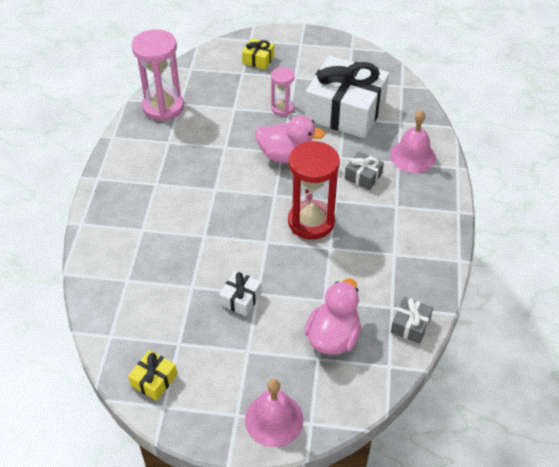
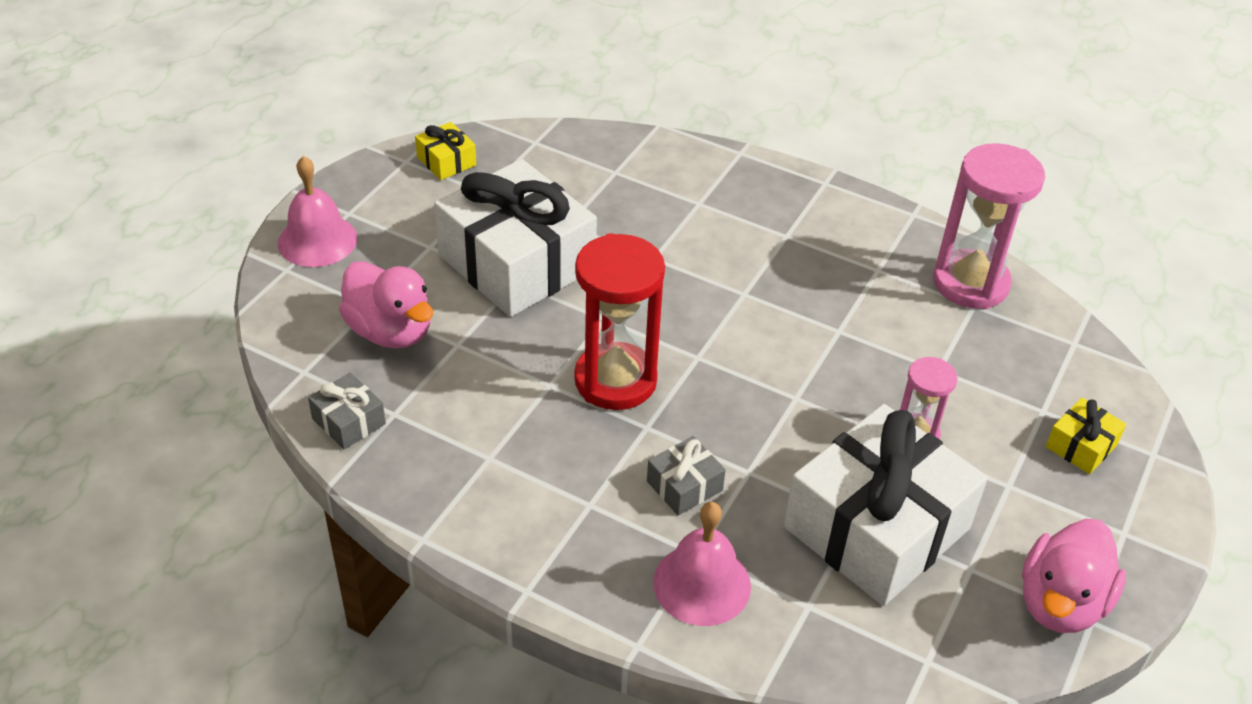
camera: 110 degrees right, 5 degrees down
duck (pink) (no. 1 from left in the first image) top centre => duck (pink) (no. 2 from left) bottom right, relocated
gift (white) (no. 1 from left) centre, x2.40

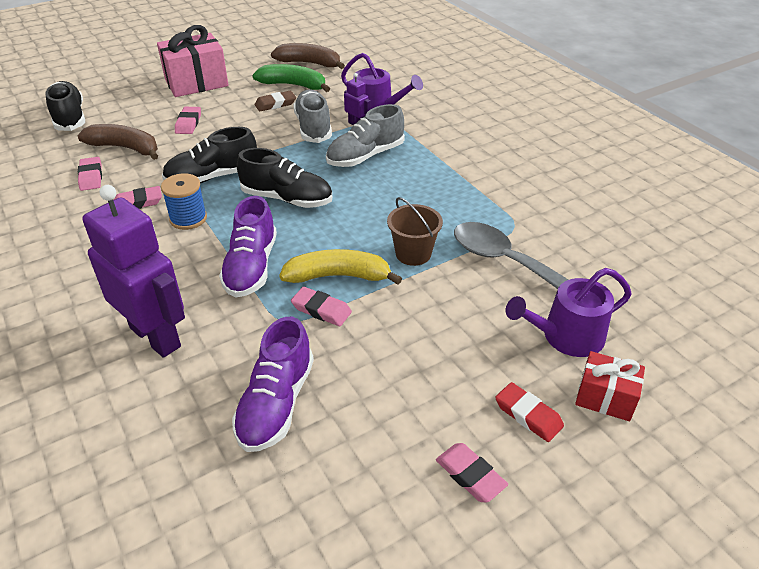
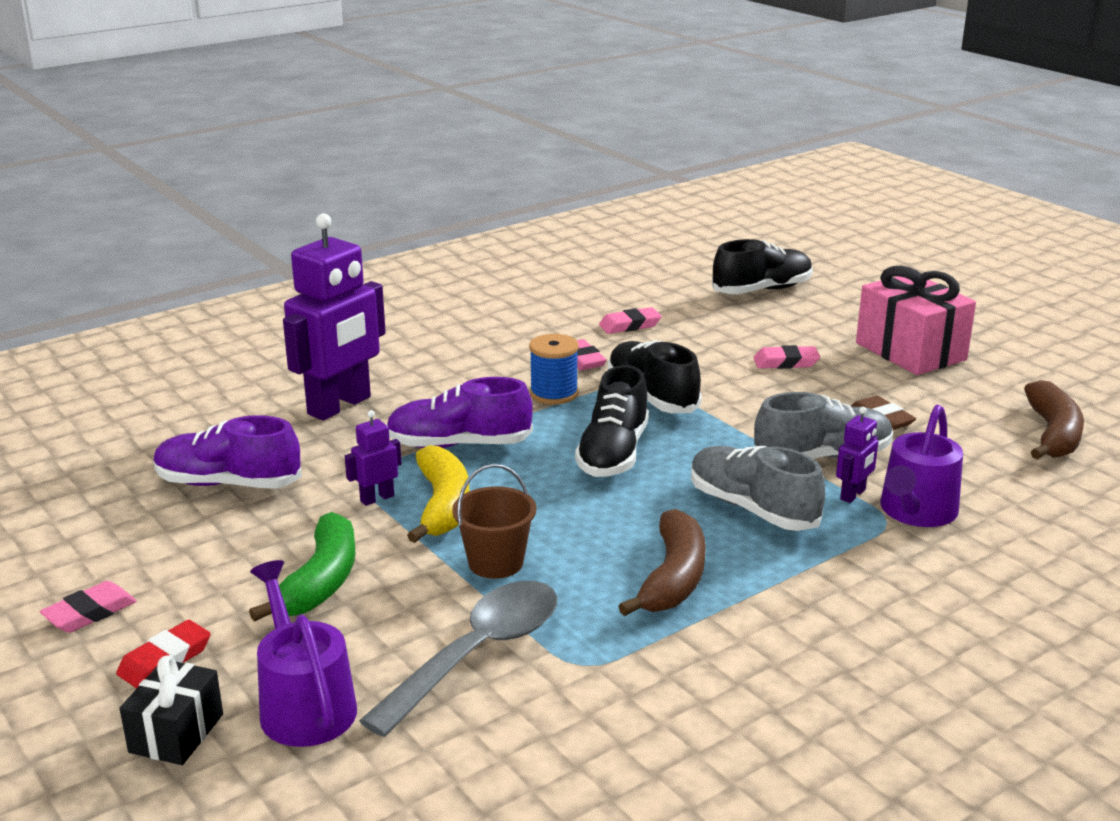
camera: 85 degrees right, 15 degrees down
banana (brown) (no. 1 from left) top left => banana (brown) (no. 1 from left) bottom centre, relocated
banana (green) top centre => banana (green) bottom left, relocated
eraser (pink) (no. 4 from left) centre => robot (purple) (no. 2 from left) middle left
gift (red) bottom right => gift (black) bottom left

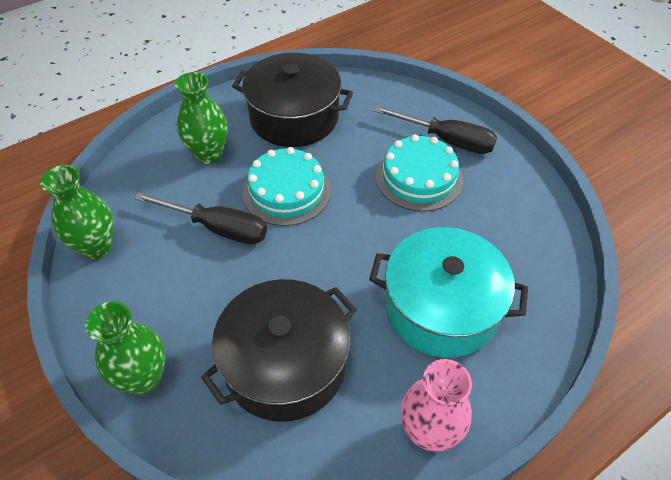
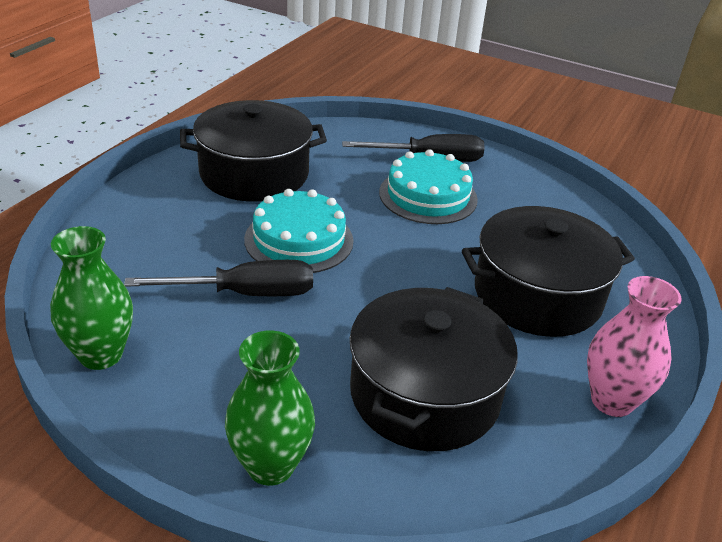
camera: 30 degrees left, 15 degrees down
vase (green) (no. 3 from left) top left => nothing
pot (turquoise) middle right => pot (black) (no. 3 from left) middle right

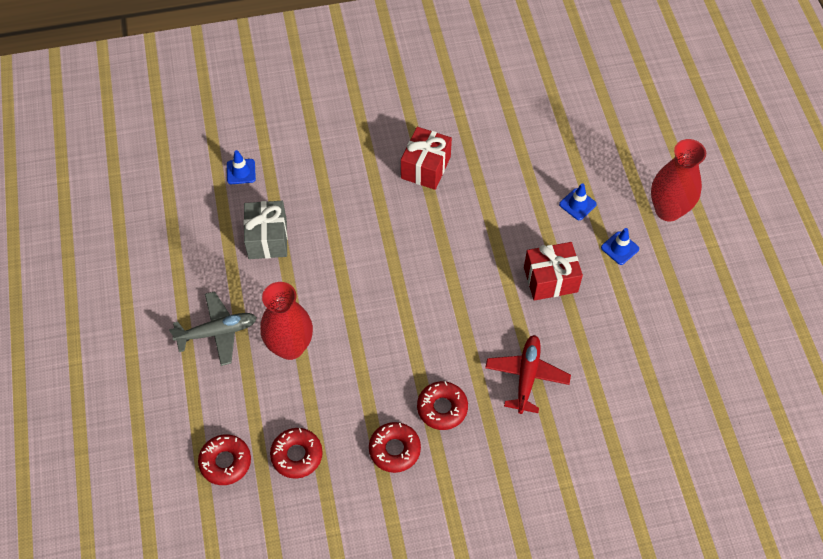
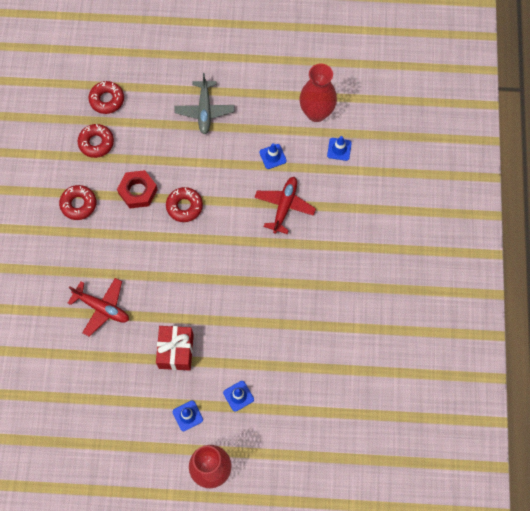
camera: 105 degrees right, 10 degrees up
gift (red) (no. 1 from left) top centre => nothing
nothing => nut (red) middle left
nothing => plane (red) (no. 2 from left) centre
vase (red) (no. 1 from left in the first image) centre => vase (red) (no. 2 from left) top centre, relocated
donut (red) (no. 4 from left) bottom centre => donut (red) (no. 4 from left) centre, relocated
gift (grey) middle left => traffic cone (blue) (no. 3 from left) top centre

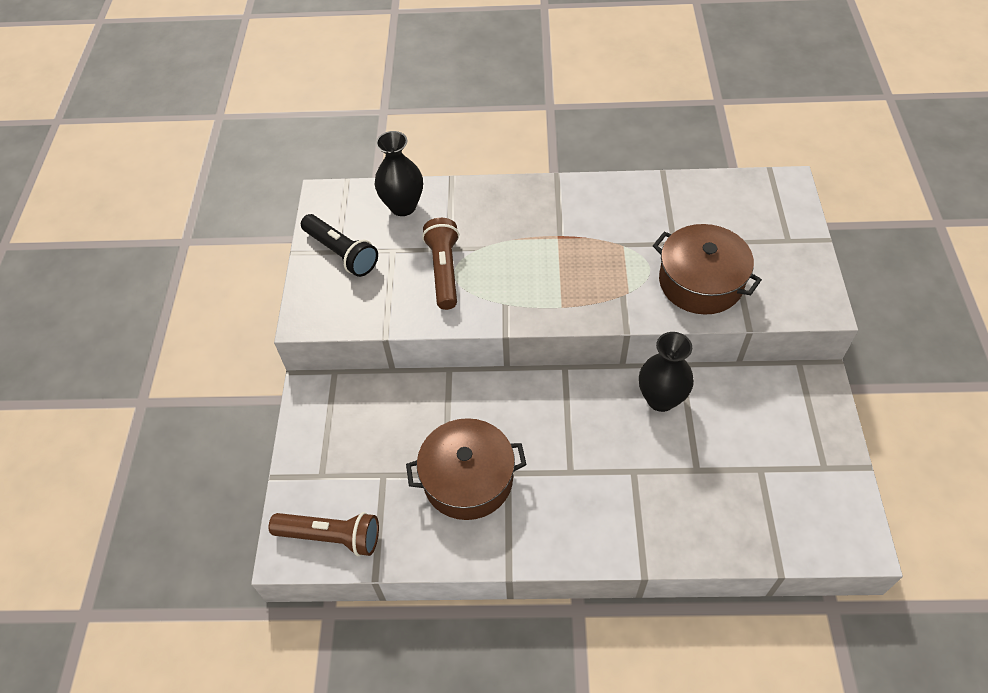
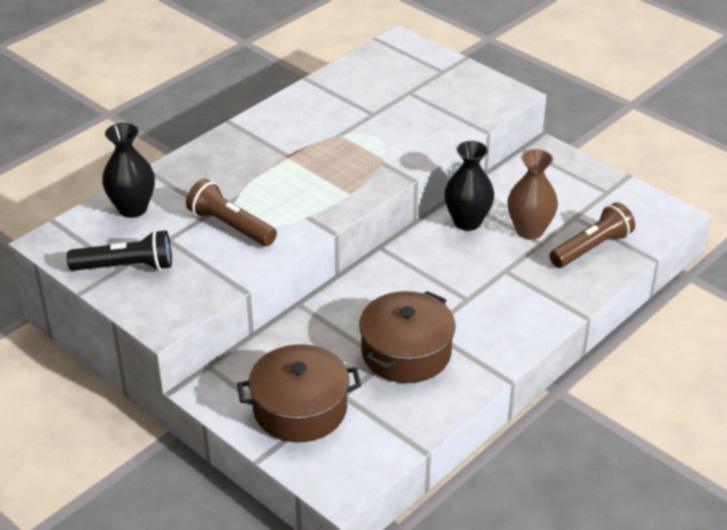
camera: 50 degrees left, 15 degrees down
nothing => vase (brown) middle right
flashlight (brown) (no. 1 from left in the first image) bottom left => flashlight (brown) (no. 2 from left) middle right, relocated
pot (brown) (no. 2 from left in the first image) middle right => pot (brown) (no. 1 from left) bottom centre, relocated

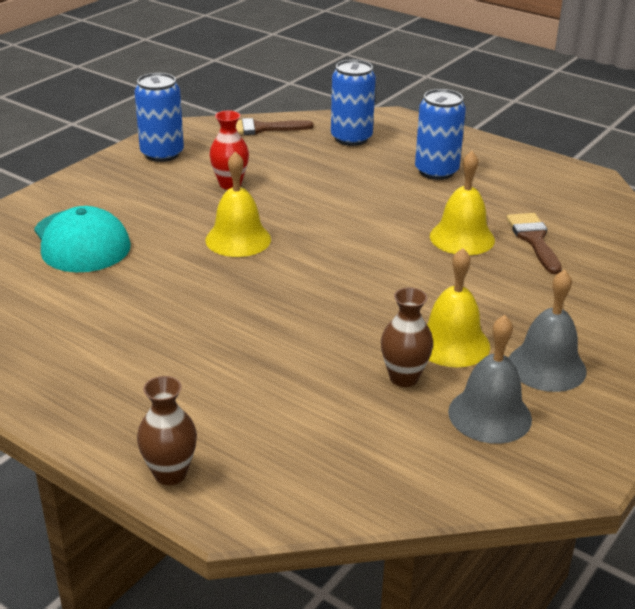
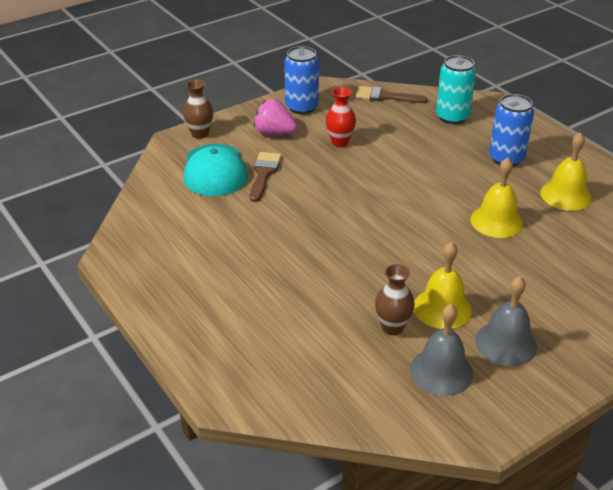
camera: 20 degrees right, 5 degrees up
nothing => strawberry (pink) top centre
vase (brown) (no. 1 from left) bottom left => vase (brown) (no. 1 from left) top left, relocated
bell (yellow) (no. 1 from left in the first image) centre => bell (yellow) (no. 3 from left) middle right, relocated
brush (brown) (no. 2 from left in the first image) middle right => brush (brown) (no. 1 from left) centre, relocated
can (blue) (no. 2 from left) top centre => can (turquoise) top right

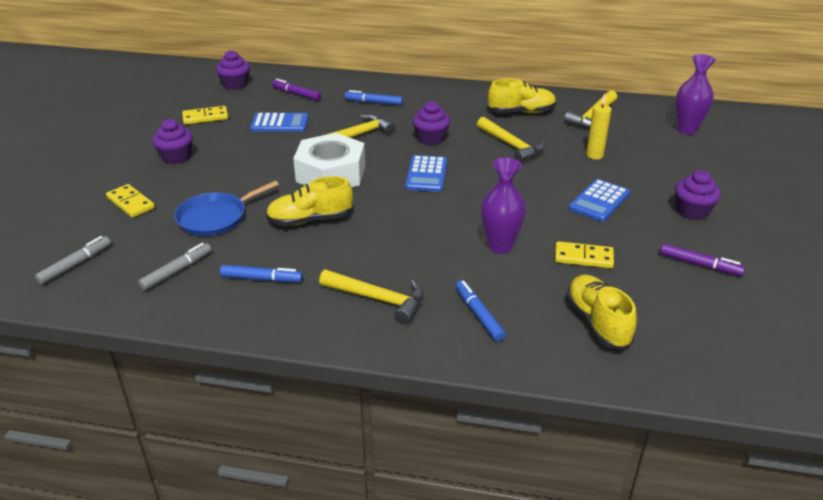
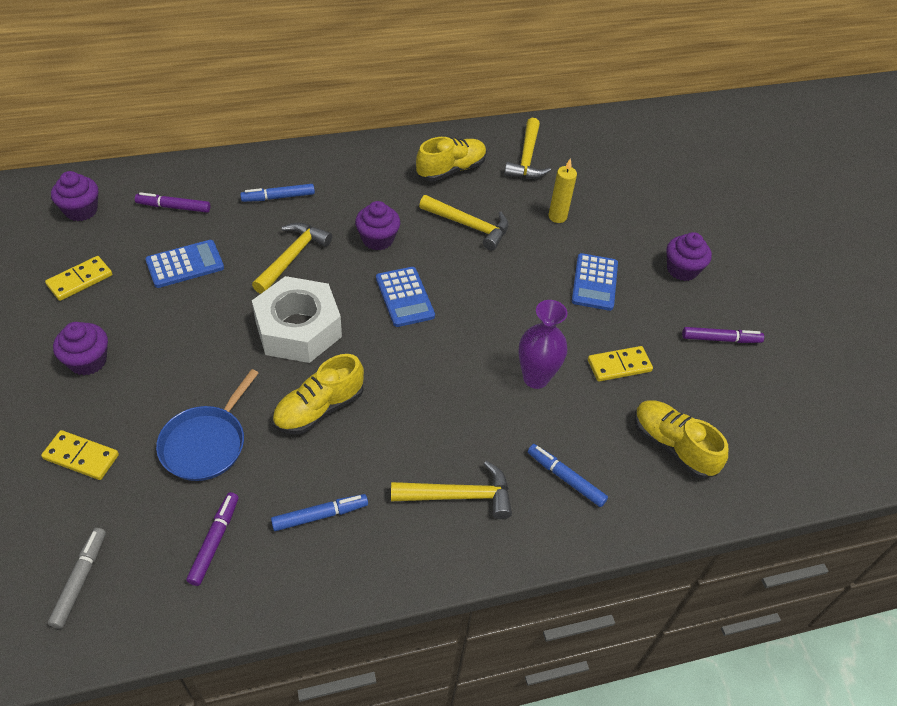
camera: 30 degrees left, 15 degrees up
vase (purple) (no. 2 from left) top right => nothing
marker (grey) (no. 2 from left) middle left => marker (purple) (no. 2 from left) bottom left

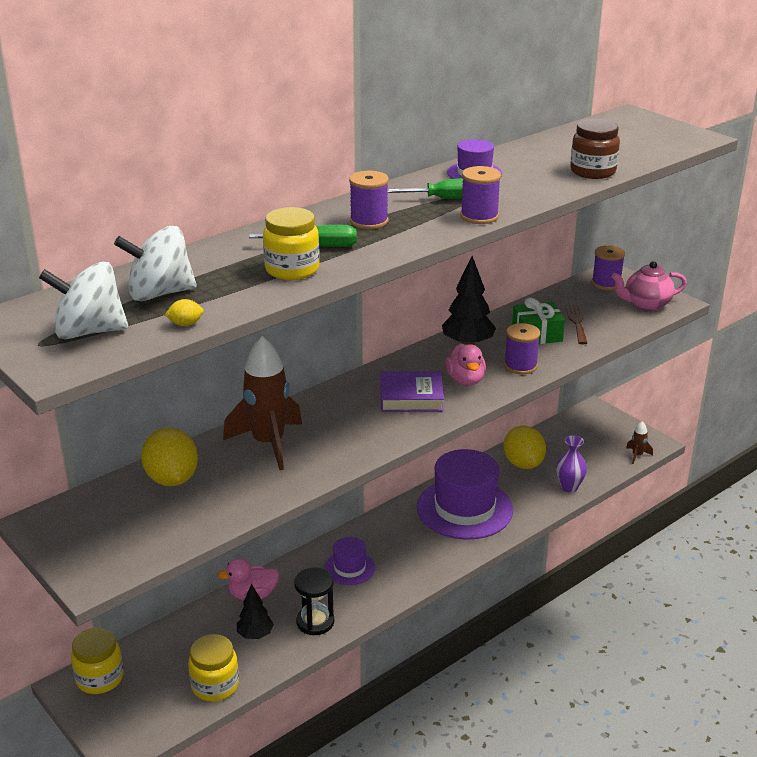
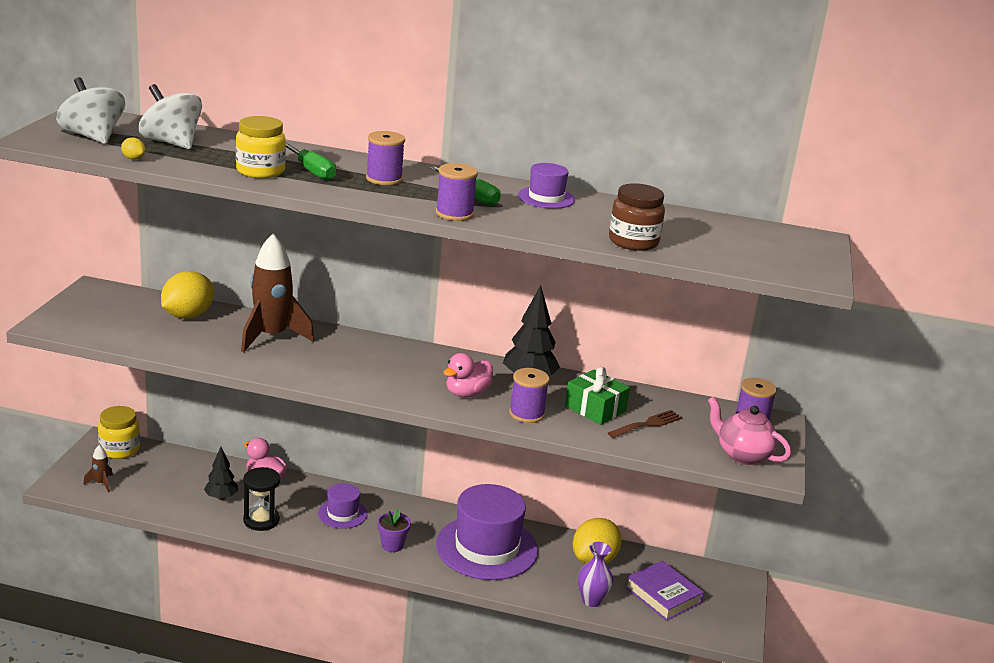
camera: 50 degrees right, 5 degrees down
jar (yellow) (no. 2 from left) bottom left => nothing
nothing => flower pot (purple) bottom centre
book (purple) centre => book (purple) bottom right, relocated
rocket (brown) (no. 2 from left in the first image) middle right => rocket (brown) (no. 1 from left) bottom left, relocated

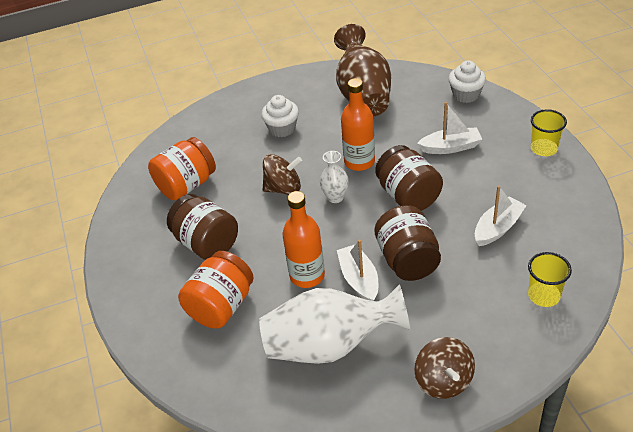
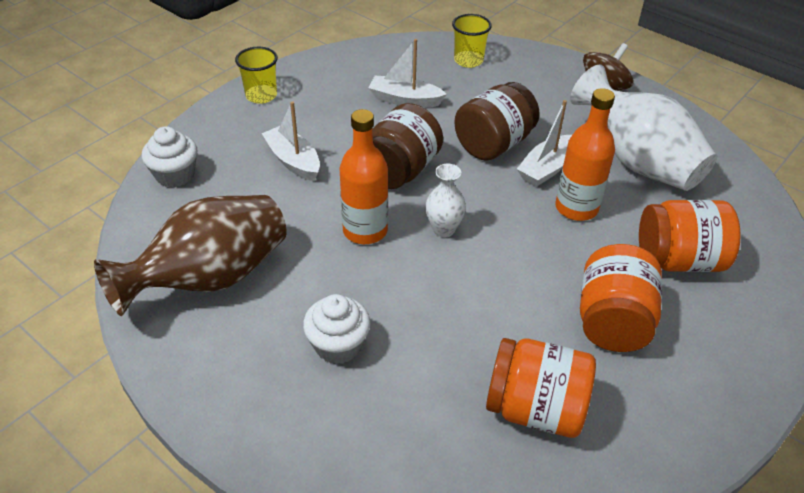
camera: 125 degrees left, 0 degrees up
spinning top (brown) (no. 1 from left) centre => nothing
jar (brown) (no. 1 from left) middle left => jar (orange) (no. 2 from left) middle right

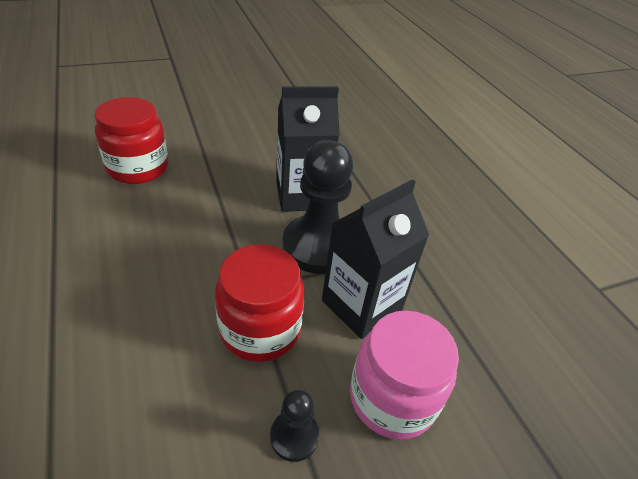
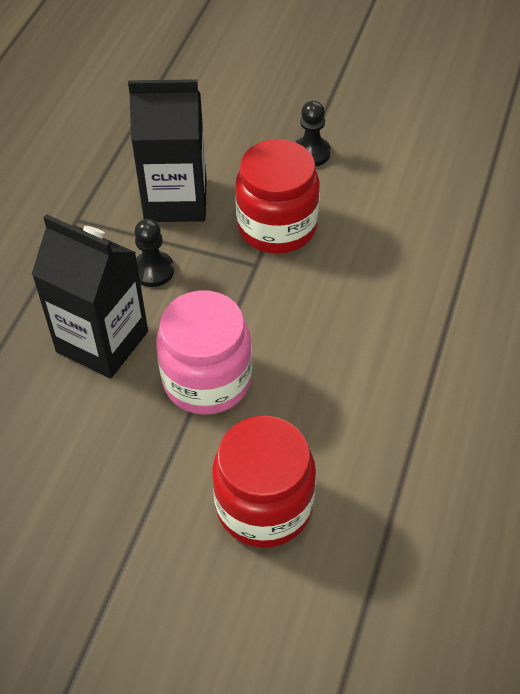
camera: 135 degrees left, 10 degrees up
jar (pink) bottom centre => jar (pink) centre, relocated
pawn (black) (no. 2 from left in the first image) centre => pawn (black) (no. 1 from left) middle left, x0.48

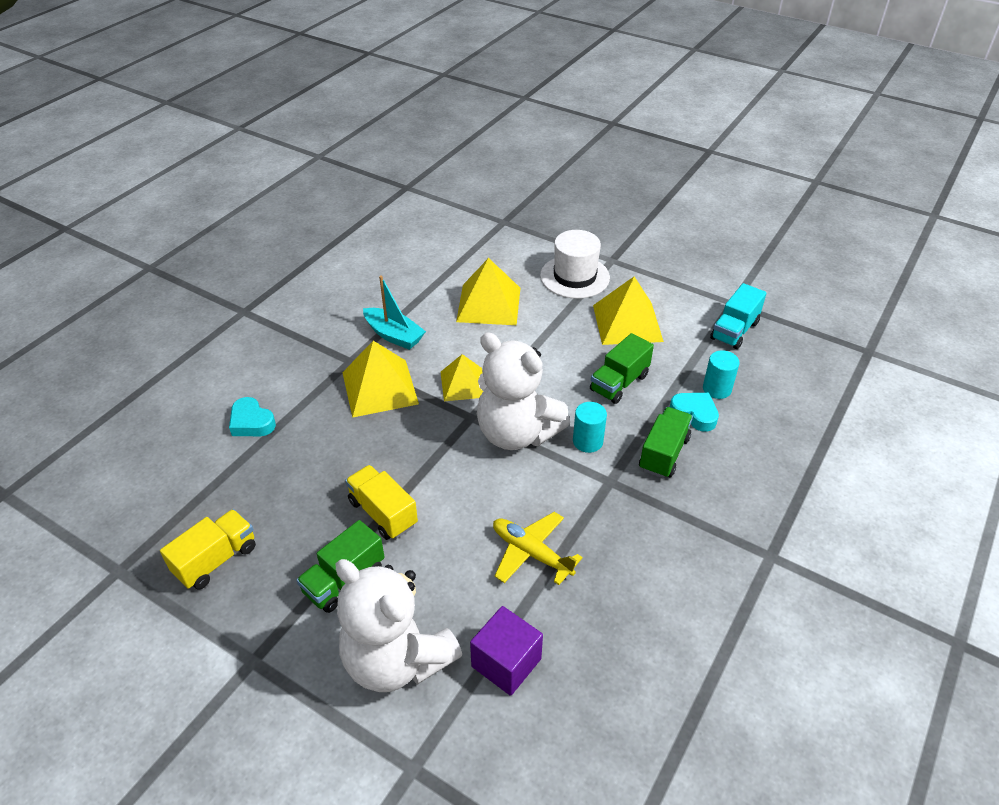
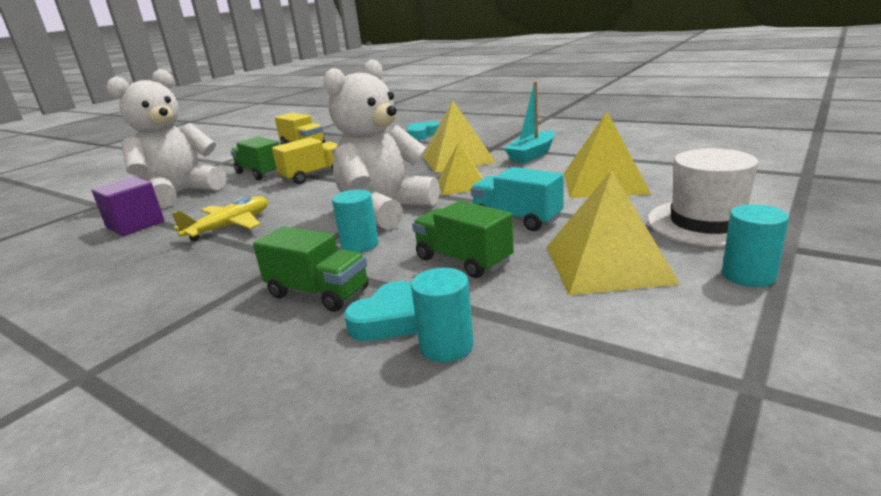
camera: 95 degrees right, 20 degrees down
nothing => cylinder (turquoise) (no. 3 from left) middle right
truck (turquoise) middle right => truck (turquoise) centre, relocated

